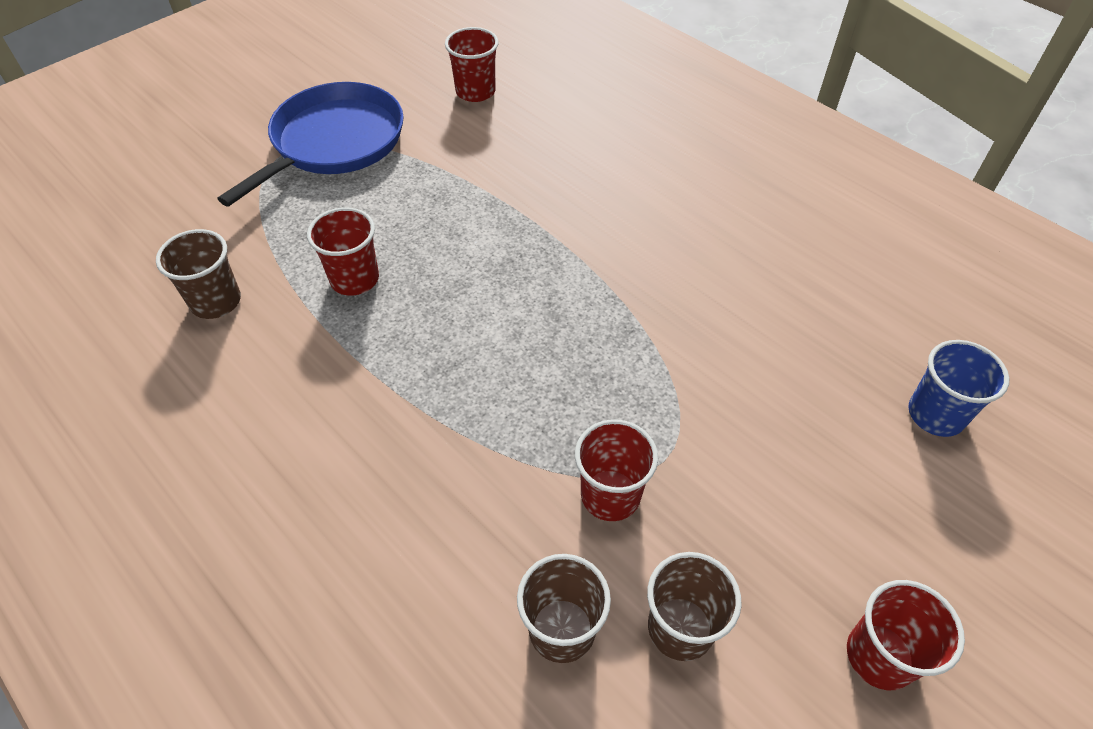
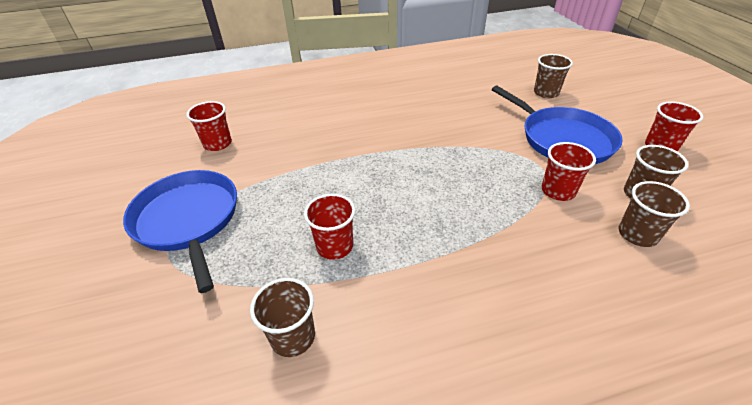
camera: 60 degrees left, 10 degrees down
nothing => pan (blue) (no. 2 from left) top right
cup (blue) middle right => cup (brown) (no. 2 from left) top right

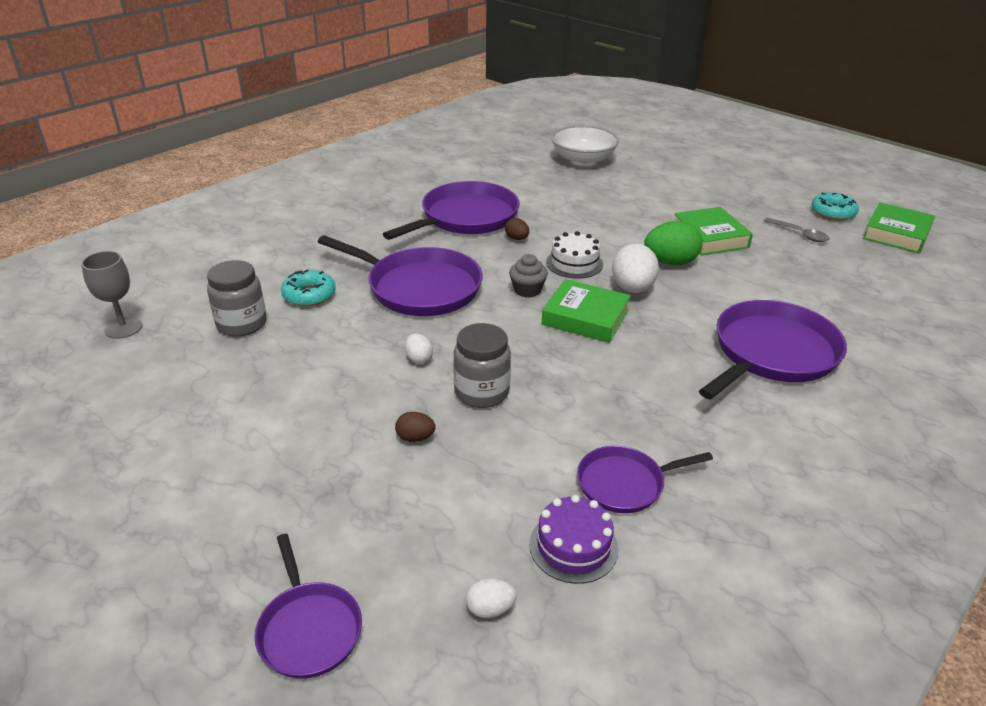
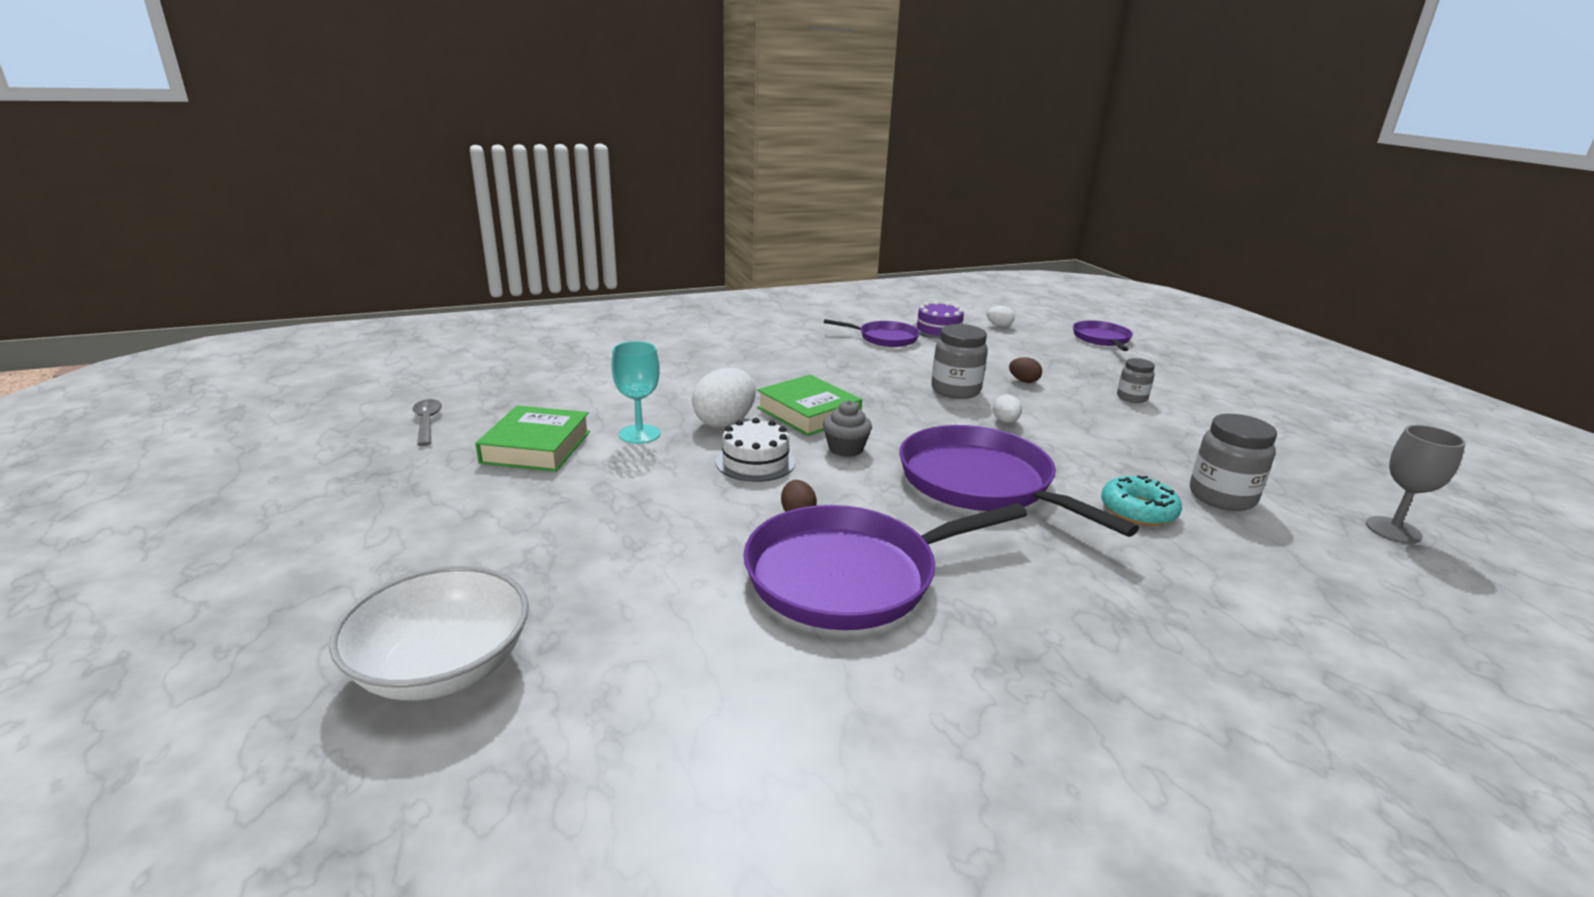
camera: 155 degrees left, 10 degrees down
pan (purple) (no. 5 from left) middle right => nothing
donut (turquoise) (no. 2 from left) top right => nothing
book (green) (no. 3 from left) top right => nothing
nothing => jar (grey) (no. 2 from left) middle right
egg (green) middle right => goblet (turquoise) centre

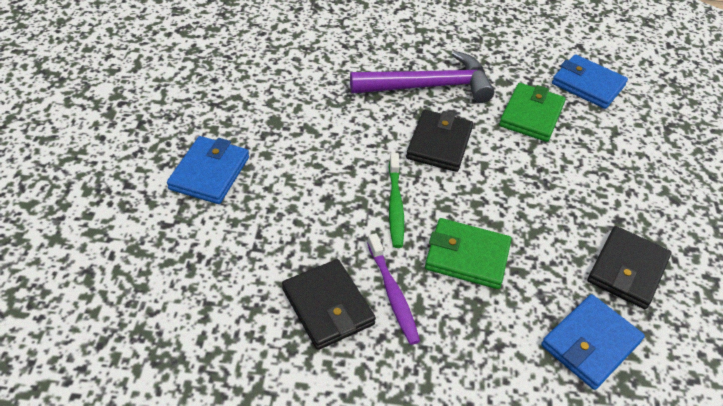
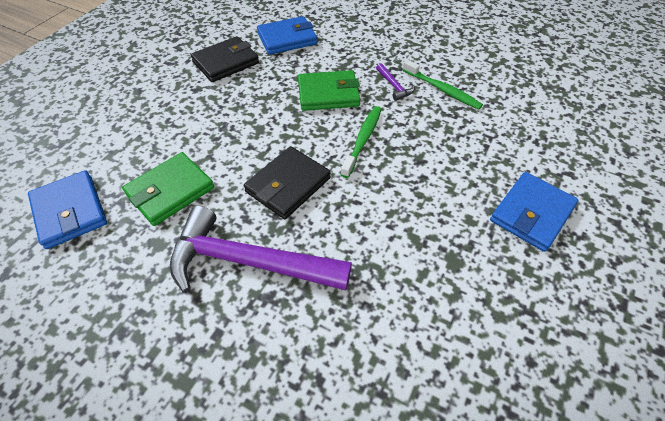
camera: 155 degrees left, 5 degrees up
wallet (black) (no. 1 from left) bottom centre => toothbrush (green) (no. 2 from left) top centre
toothbrush (purple) bottom centre => hammer (purple) (no. 2 from left) top centre
wallet (green) (no. 1 from left in the first image) centre => wallet (green) (no. 2 from left) top centre, 45 degrees counterclockwise

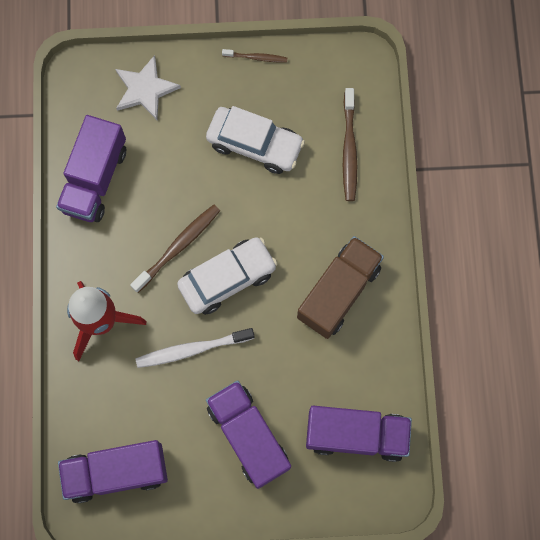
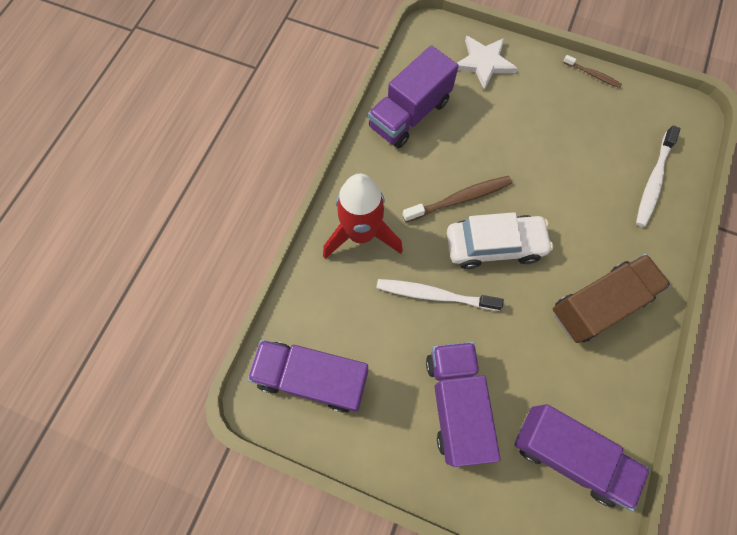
camera: 25 degrees right, 5 degrees down
car (white) (no. 2 from left) top centre => nothing
toothbrush (brown) (no. 3 from left) top centre => toothbrush (white) (no. 2 from left) top right

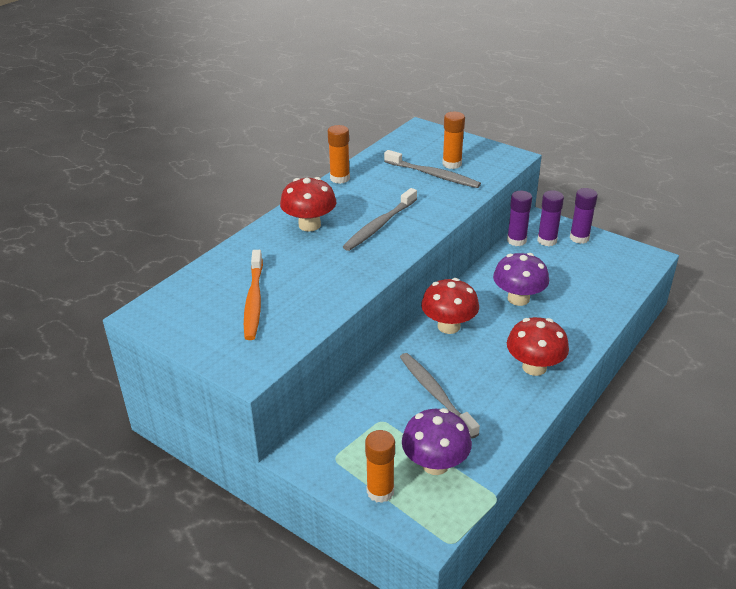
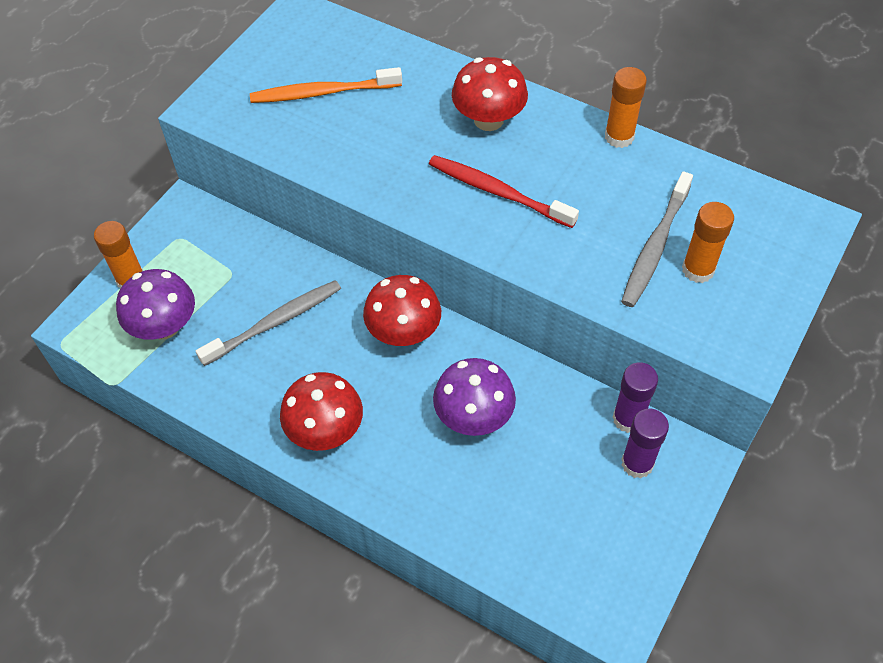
camera: 85 degrees right, 20 degrees up
glue stick (purple) (no. 3 from left) middle right => nothing
toothbrush (grey) (no. 1 from left) centre => toothbrush (red) top centre

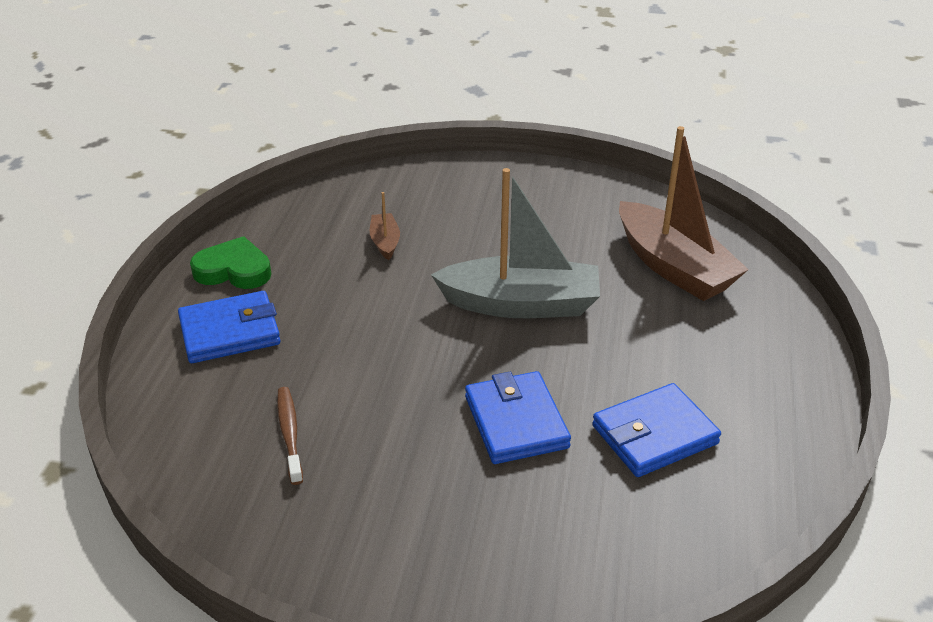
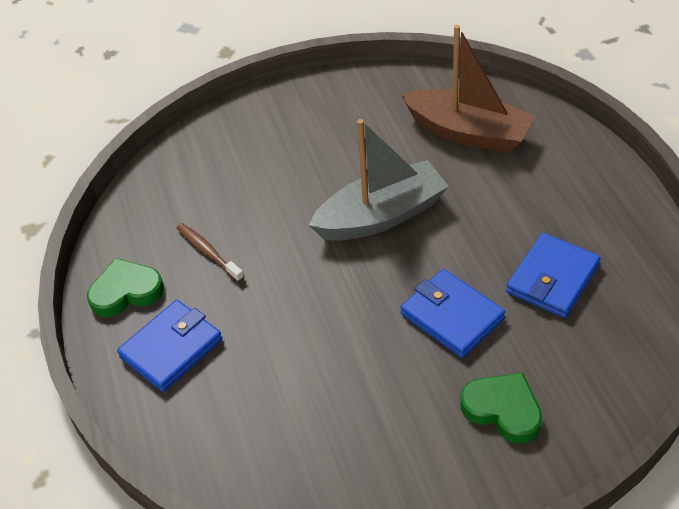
camera: 25 degrees left, 10 degrees up
boat (brown) (no. 1 from left) centre => nothing
nothing => heart (green) (no. 2 from left) bottom right
toothbrush (brown) bottom left => toothbrush (brown) middle left, relocated

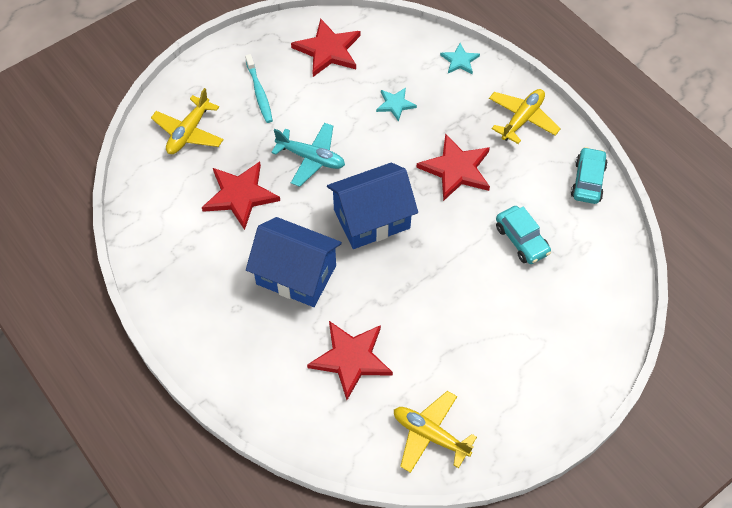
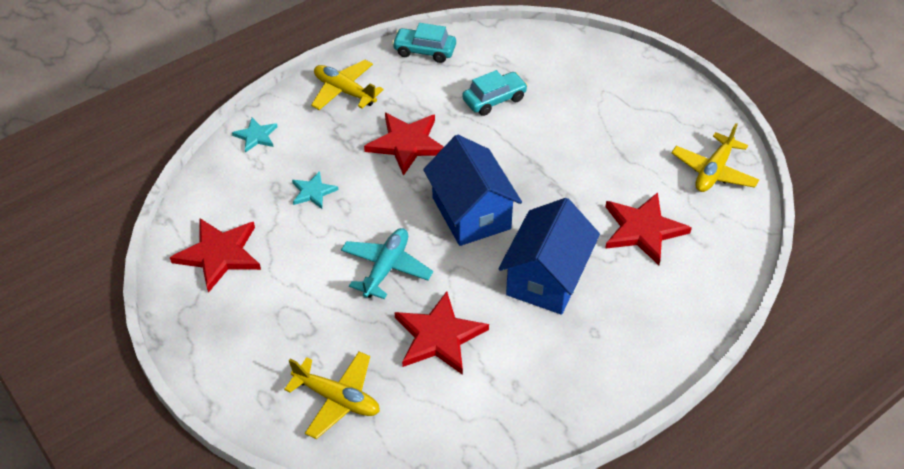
camera: 90 degrees left, 10 degrees down
toothbrush (turquoise) top centre => nothing

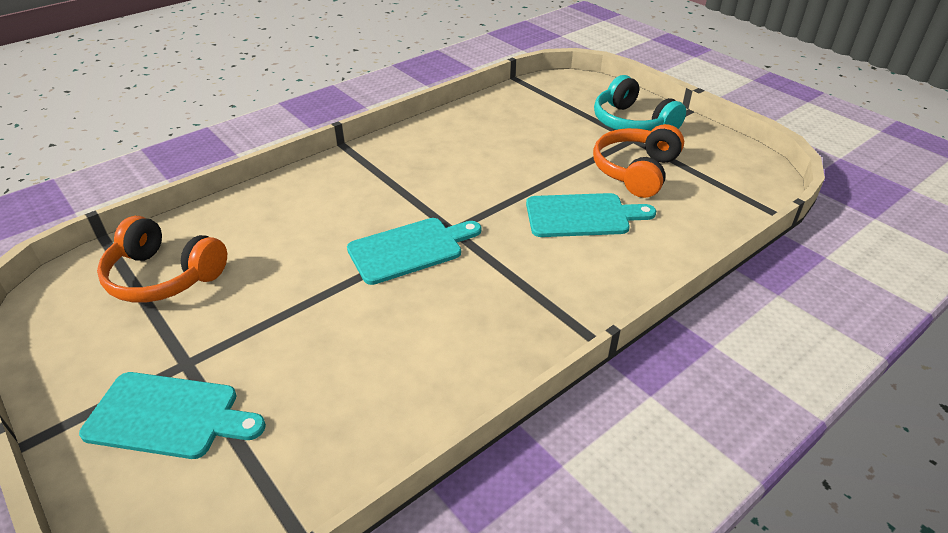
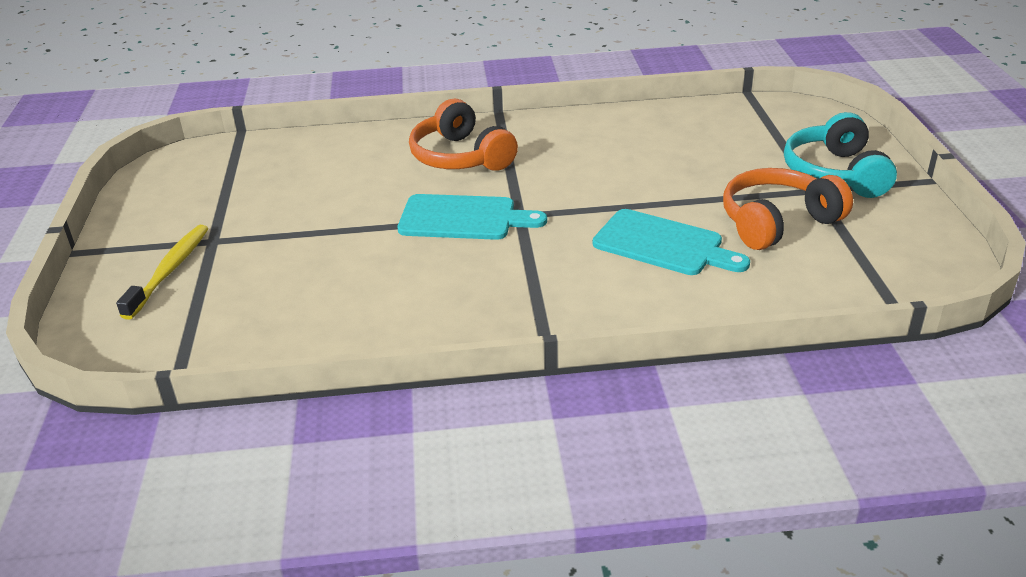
camera: 35 degrees right, 5 degrees down
headphones (orange) (no. 1 from left) middle left => headphones (orange) (no. 1 from left) top centre, relocated
cutting board (turquoise) (no. 1 from left) bottom left => toothbrush (yellow) middle left

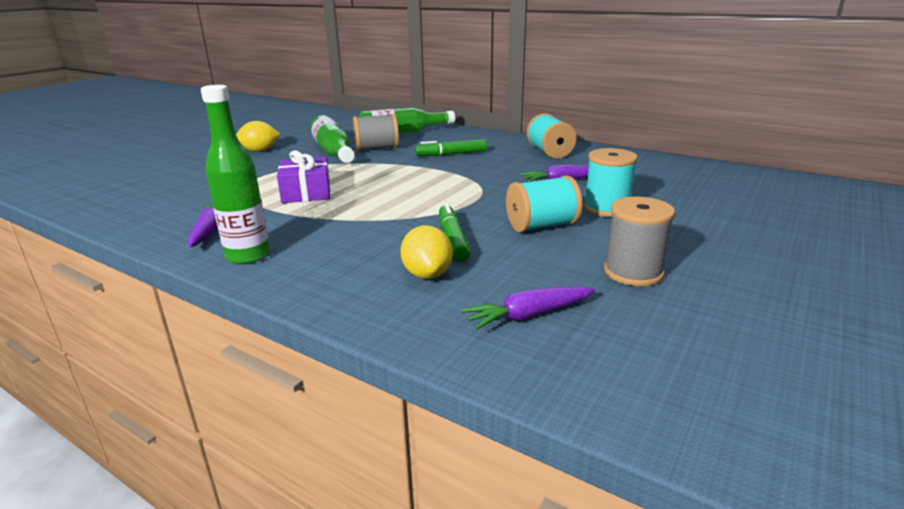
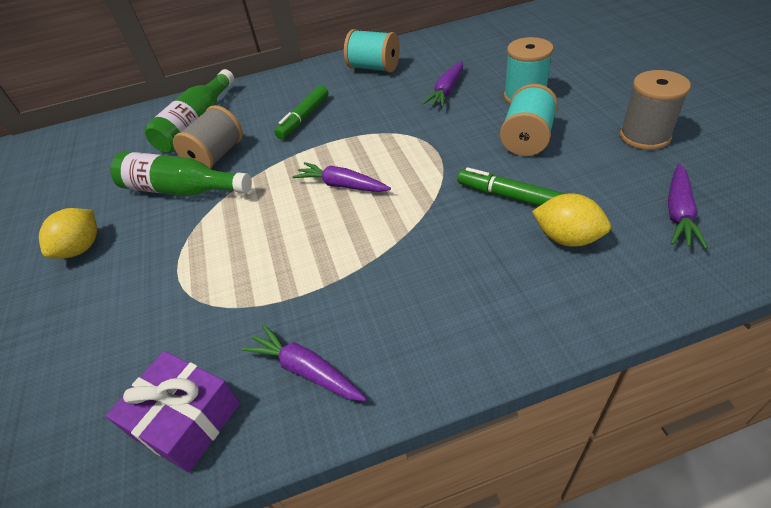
camera: 45 degrees left, 20 degrees up
bottle (green) (no. 1 from left) middle left => nothing
nothing => carrot (purple) (no. 2 from left) centre
gift (purple) centre => gift (purple) bottom left, relocated

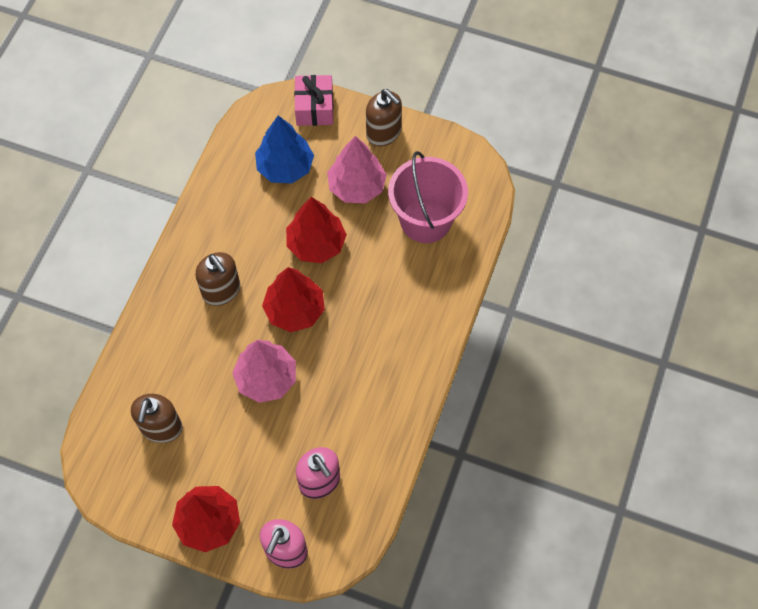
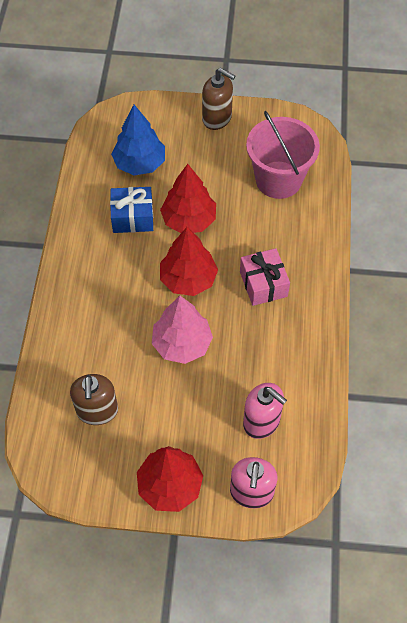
camera: 15 degrees left, 5 degrees down
soap dispenser (brown) (no. 2 from left) middle left => nothing
tree (pink) (no. 2 from left) top centre => nothing
nothing => gift (blue) middle left
gift (pink) top centre => gift (pink) centre, relocated

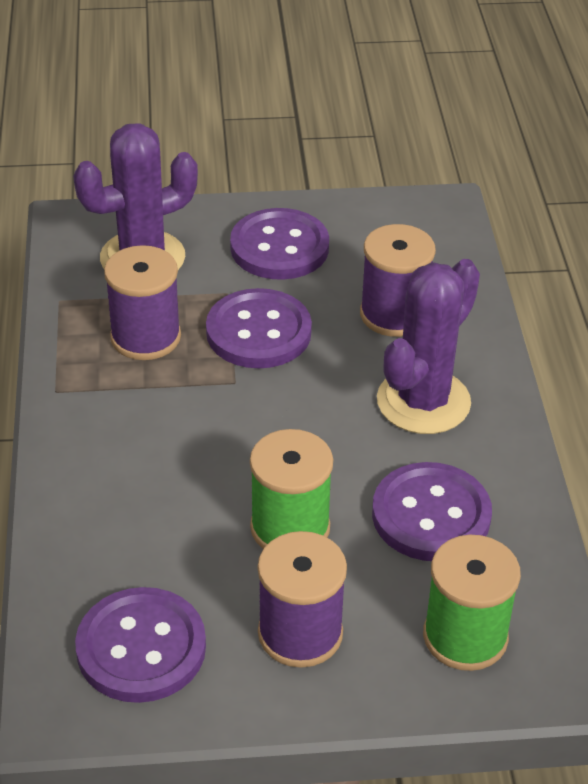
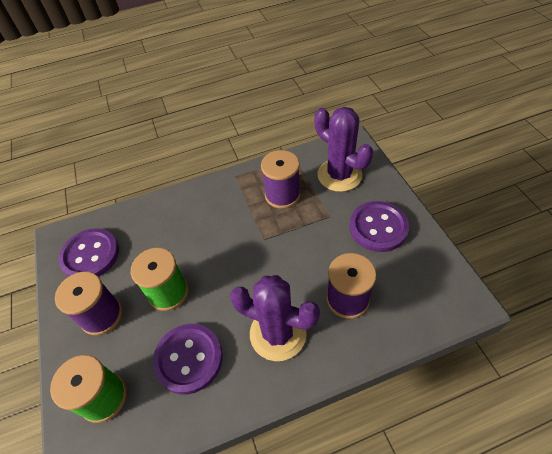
camera: 80 degrees right, 10 degrees up
button (purple) (no. 2 from left) centre => nothing

